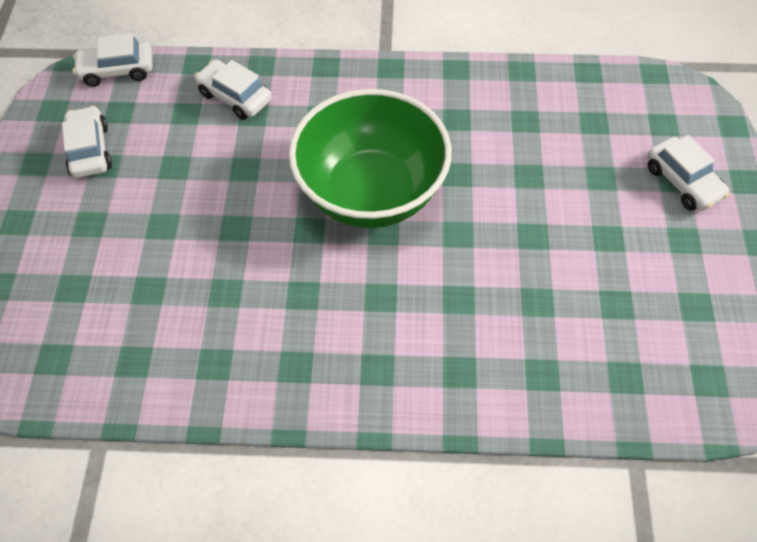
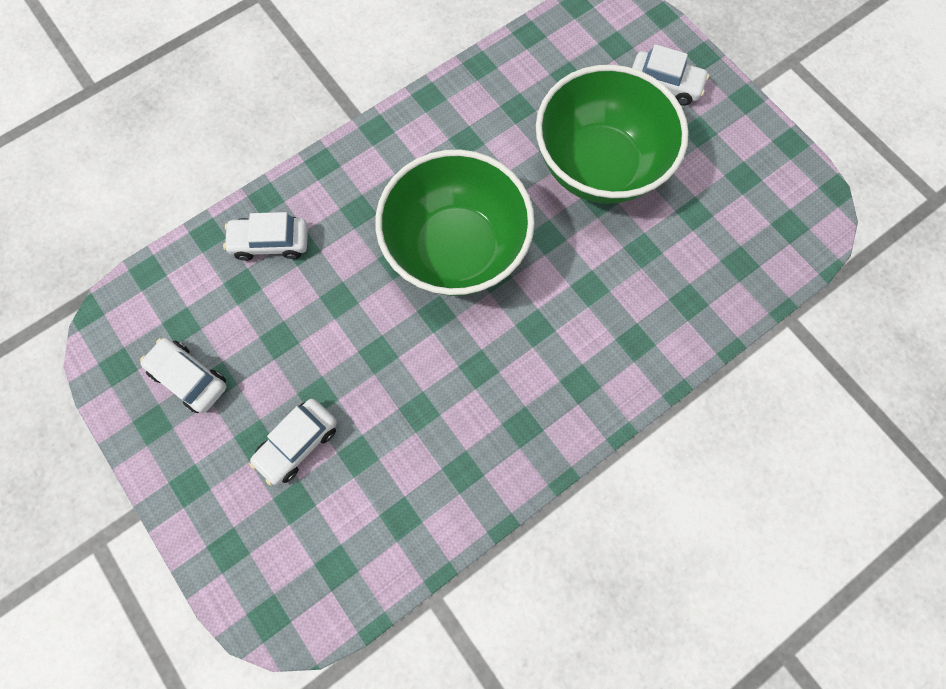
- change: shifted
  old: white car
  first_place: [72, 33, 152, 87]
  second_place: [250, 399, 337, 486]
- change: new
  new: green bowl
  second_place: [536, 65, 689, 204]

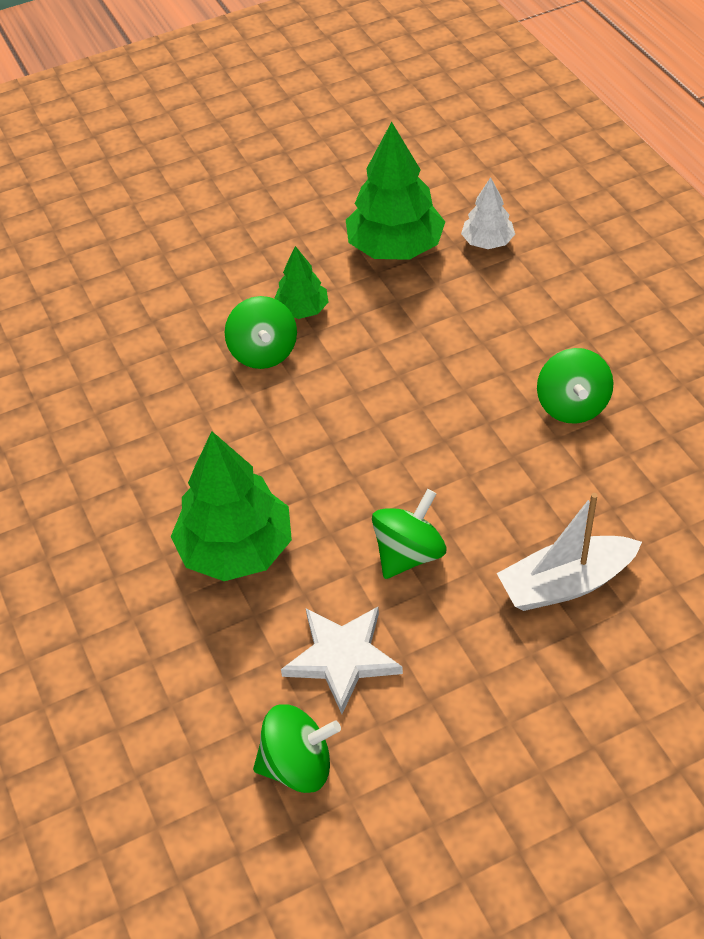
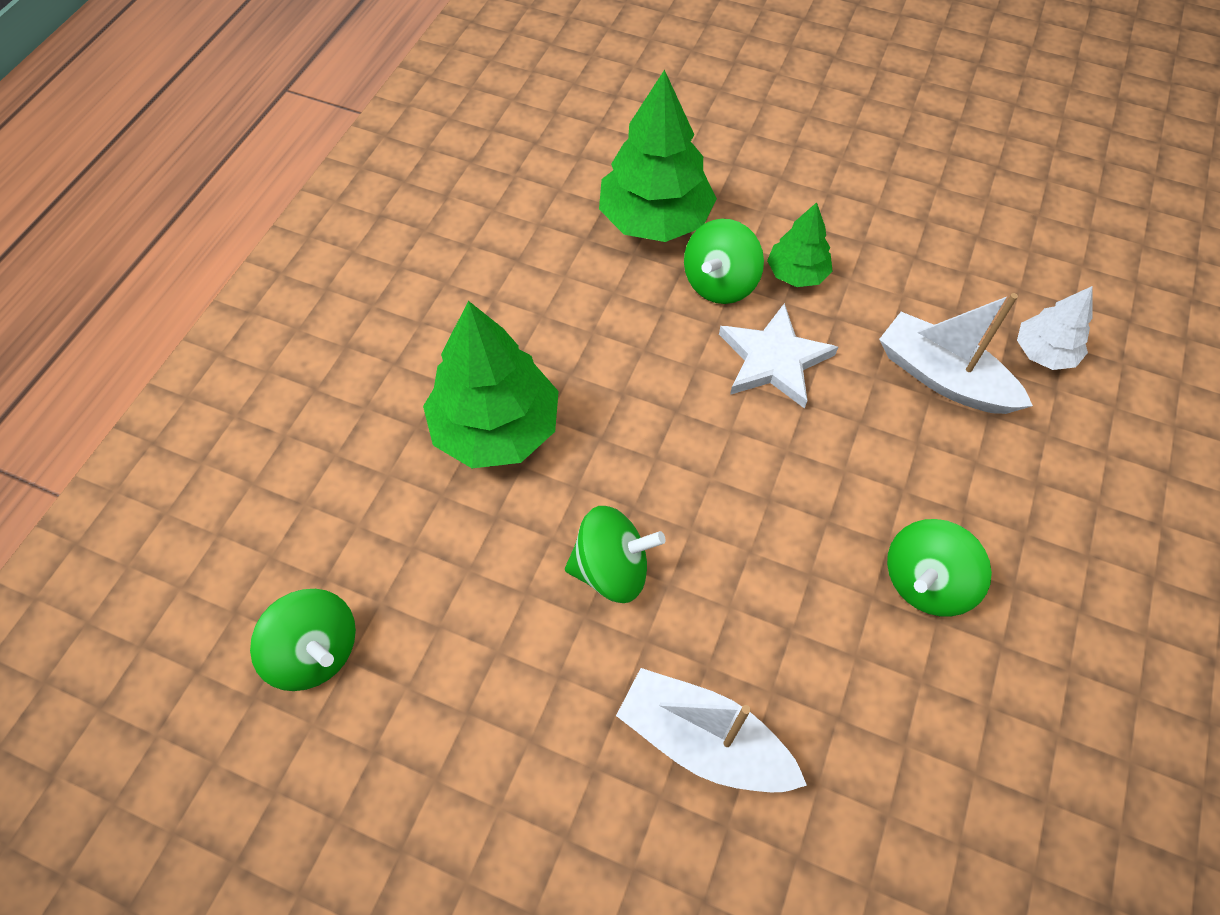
- change: shifted
  old: green tree
  first_place: [346, 122, 445, 260]
  second_place: [599, 69, 717, 242]
- change: shifted
  old: white star
  first_place: [281, 607, 403, 714]
  second_place: [719, 303, 838, 409]
- change: new
  new: white boat
  second_place: [879, 293, 1033, 414]

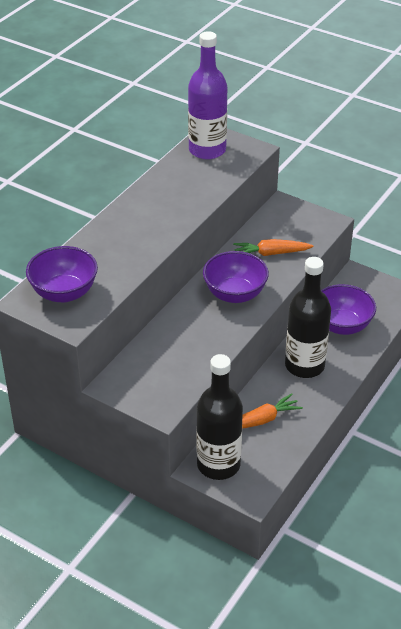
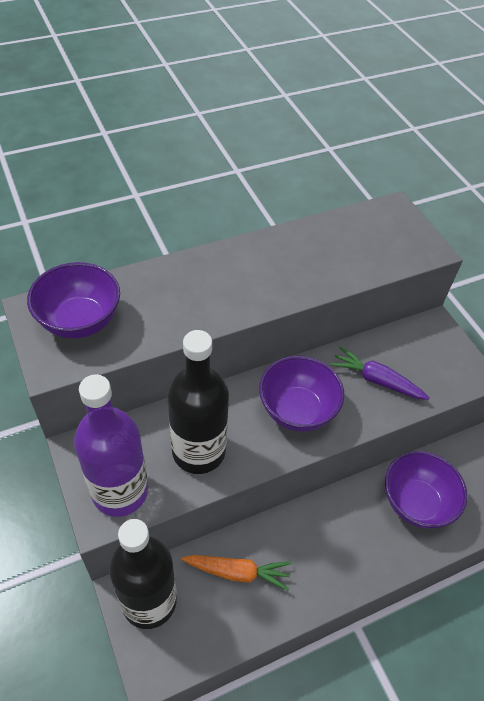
- change: shifted
  old: purple bottle
  first_place: [188, 31, 227, 160]
  second_place: [74, 374, 148, 517]
- change: shifted
  old: black bottle
  first_place: [285, 257, 331, 378]
  second_place: [167, 330, 229, 474]
- change: repainted
  old: orange carrot
  new: purple carrot
  first_place: [233, 239, 313, 256]
  second_place: [331, 347, 429, 400]

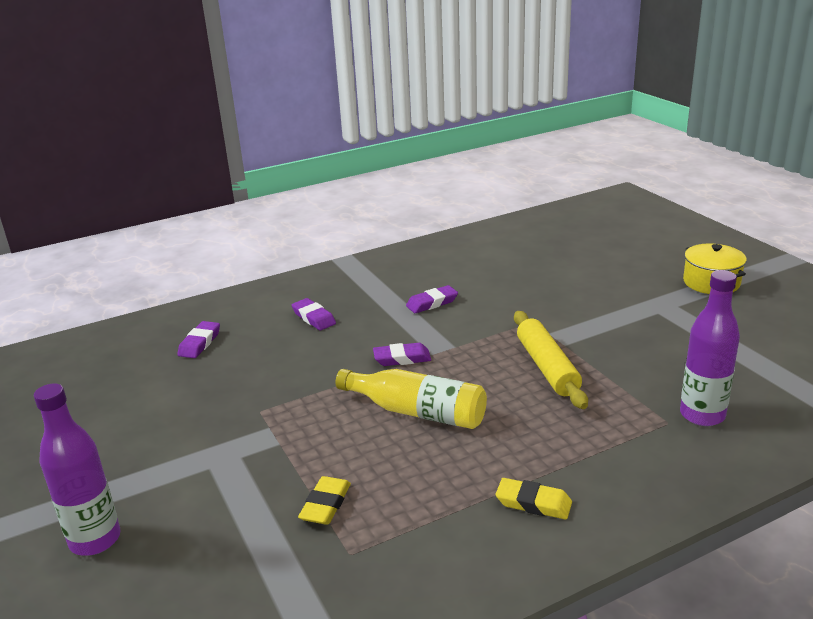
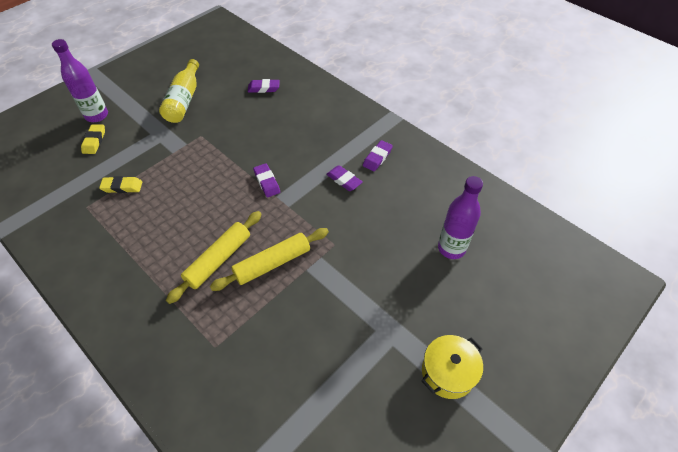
- change: shifted
  old: yellow eraser
  first_place: [496, 478, 572, 520]
  second_place: [81, 124, 105, 154]
- change: shifted
  old: yellow bottle
  first_place: [336, 369, 487, 429]
  second_place: [159, 59, 199, 123]
- change: new
  new: yellow rolling pin
  second_place: [166, 211, 262, 304]
- change: shifted
  old: purple eraser
  first_place: [292, 298, 336, 330]
  second_place: [363, 140, 393, 172]
- change: shifted
  old: purple bottle
  first_place: [680, 270, 740, 426]
  second_place: [438, 176, 483, 259]

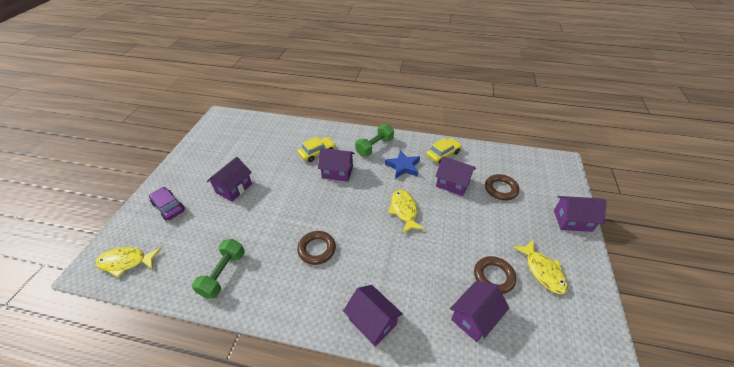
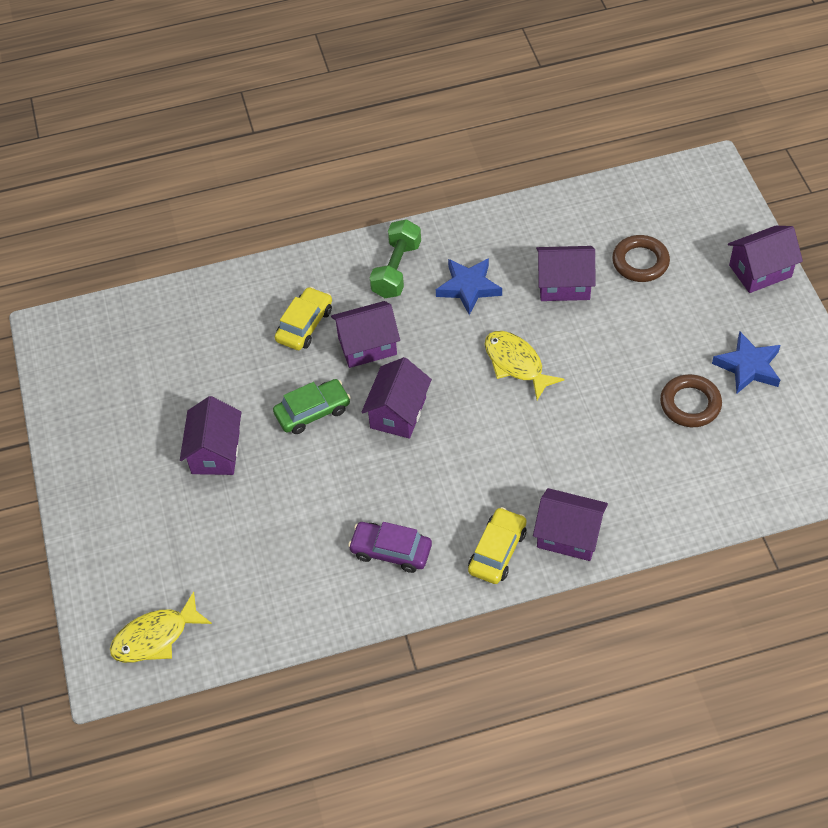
- change: new
  new: green car
  second_place: [273, 379, 351, 434]
- change: shifted
  old: purple car
  first_place: [149, 187, 185, 220]
  second_place: [348, 522, 432, 573]
- change: shifted
  old: purple house
  first_place: [450, 281, 509, 342]
  second_place: [361, 357, 432, 439]
- change: shifted
  old: yellow car
  first_place: [426, 138, 462, 164]
  second_place: [468, 507, 527, 584]
- change: swapped
  old: yellow fish
  new: blue star
  first_place: [513, 240, 568, 294]
  second_place: [712, 332, 781, 394]
- change: gone
  old: green dumbbell
  first_place: [192, 239, 245, 299]
- change: gone
  old: brown ring
  first_place: [297, 231, 336, 265]

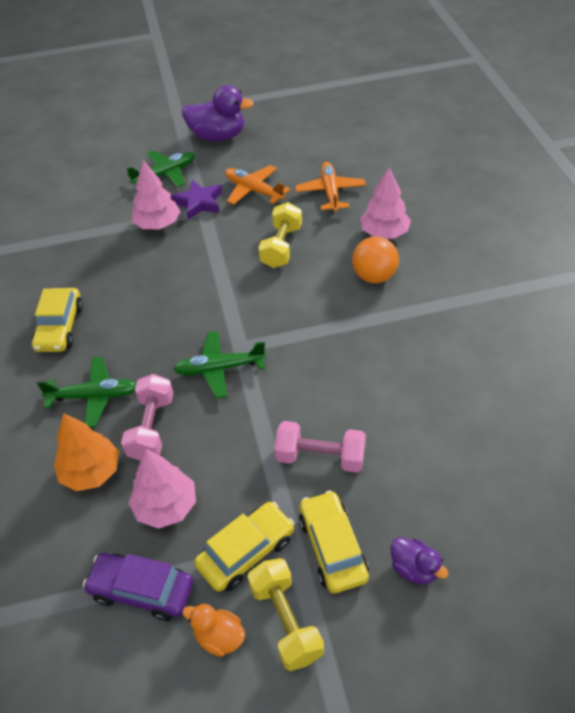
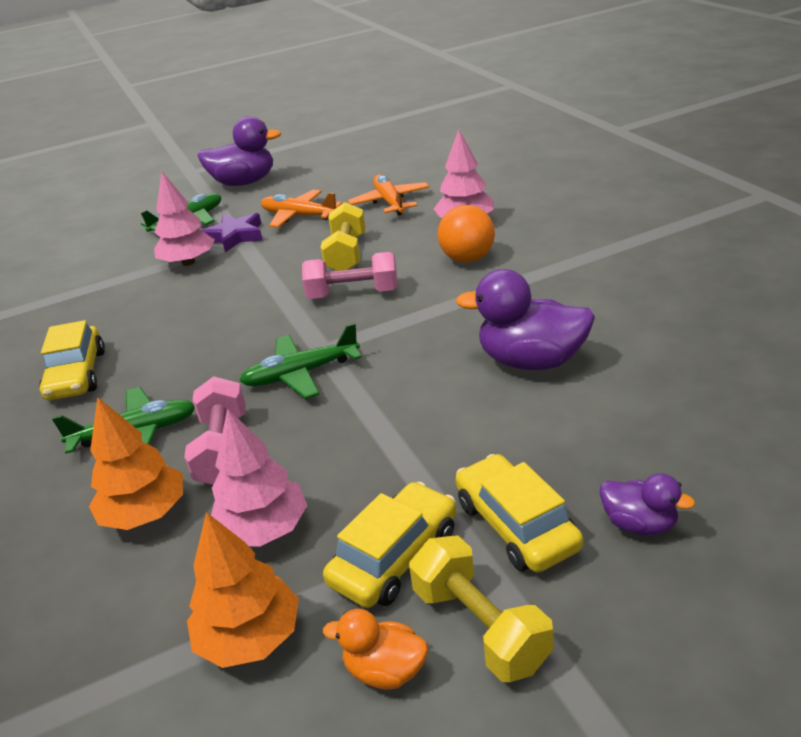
- change: swapped
  old: purple car
  new: orange tree
  first_place: [83, 553, 193, 621]
  second_place: [187, 512, 299, 668]
- change: shifted
  old: pink dumbbell
  first_place: [274, 421, 366, 473]
  second_place: [302, 252, 398, 299]
- change: new
  new: purple duck
  second_place: [456, 269, 595, 370]

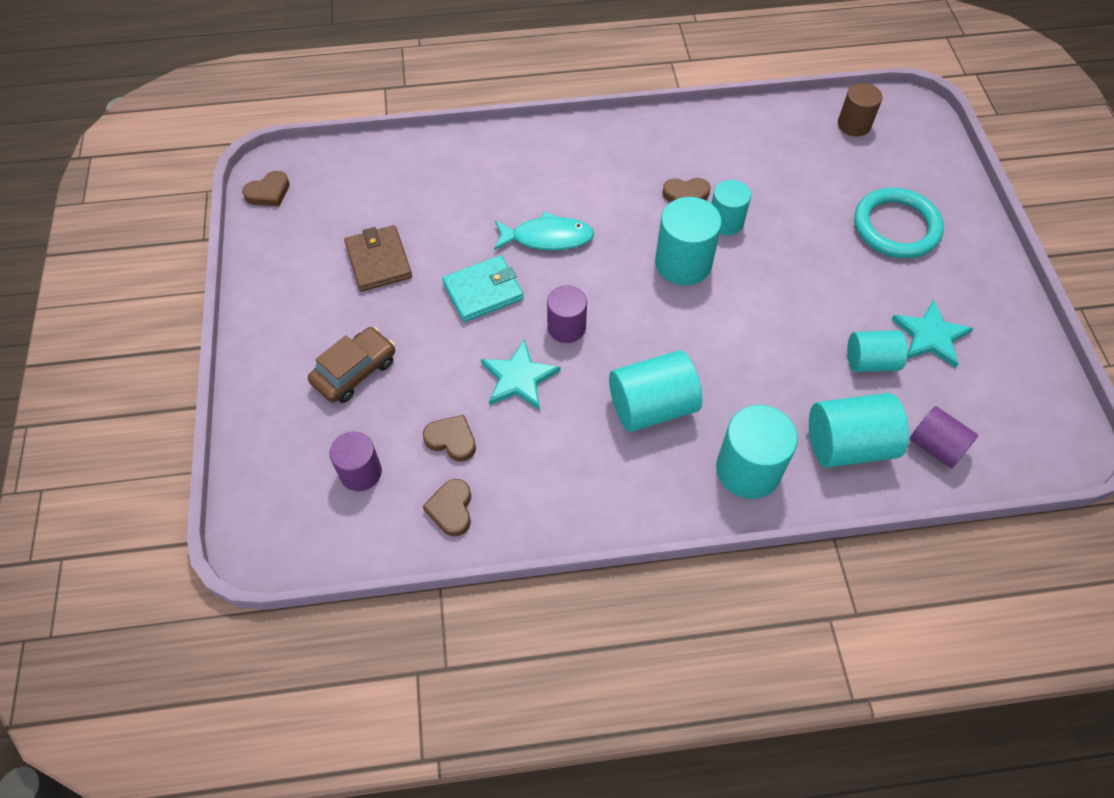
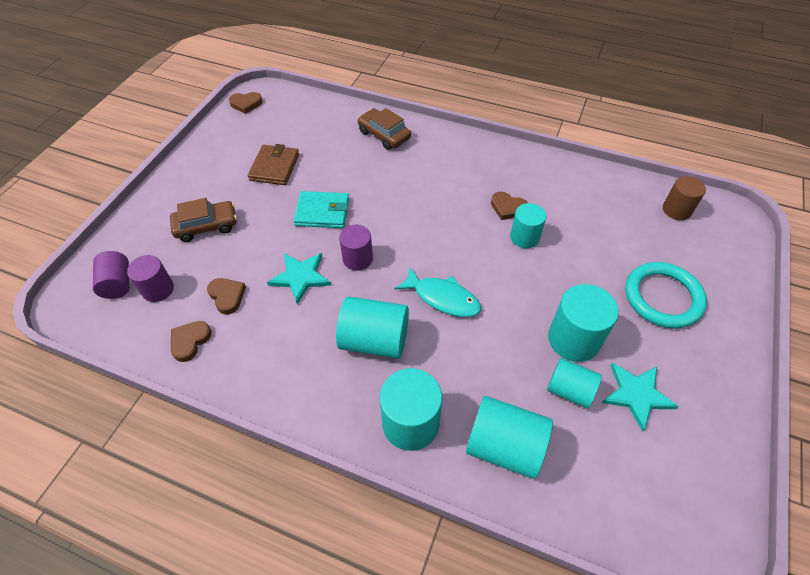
- change: shifted
  old: purple cylinder
  first_place: [909, 406, 978, 468]
  second_place: [93, 251, 129, 299]
- change: new
  new: brown car
  second_place: [358, 108, 411, 150]
- change: shifted
  old: turquoise fish
  first_place: [494, 211, 594, 251]
  second_place: [394, 267, 481, 317]
- change: shifted
  old: turquoise cylinder
  first_place: [655, 197, 722, 285]
  second_place: [548, 284, 619, 362]

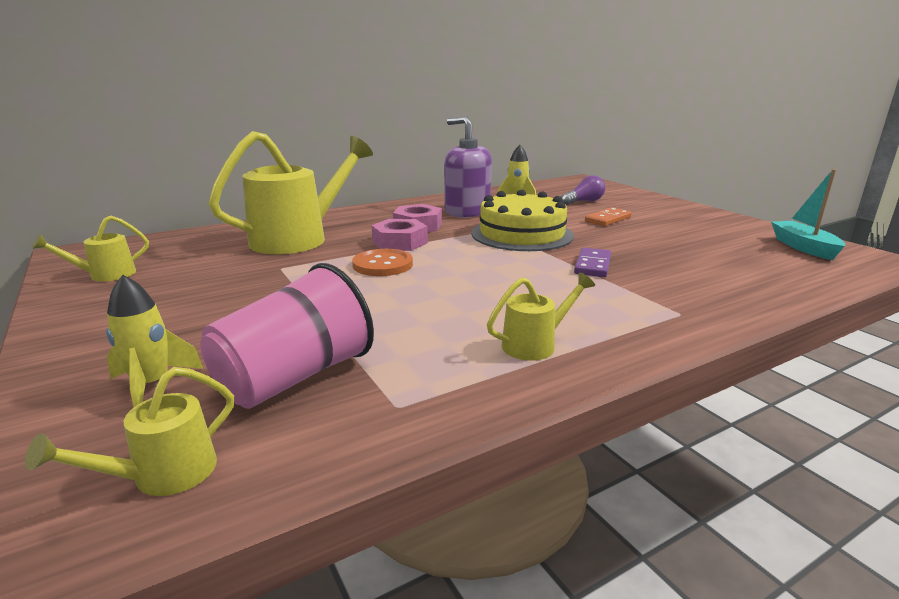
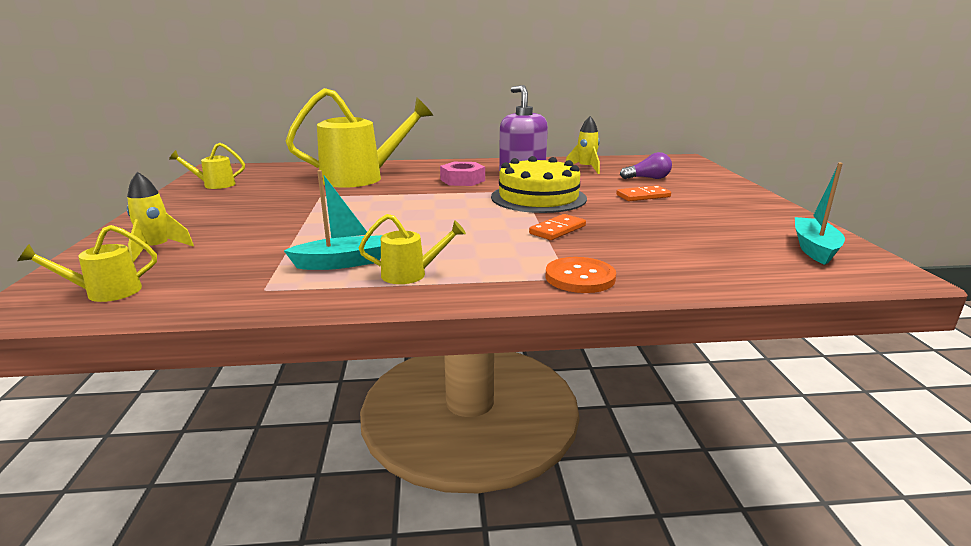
- change: new
  new: turquoise boat
  second_place: [284, 170, 383, 270]
- change: repainted
  old: purple domino
  new: orange domino
  first_place: [574, 248, 611, 277]
  second_place: [529, 214, 586, 240]
- change: shifted
  old: orange button
  first_place: [352, 249, 413, 276]
  second_place: [545, 257, 616, 293]
- change: gone
  old: pink cup
  first_place: [200, 263, 374, 409]
- change: gone
  old: pink nut
  first_place: [372, 219, 428, 251]

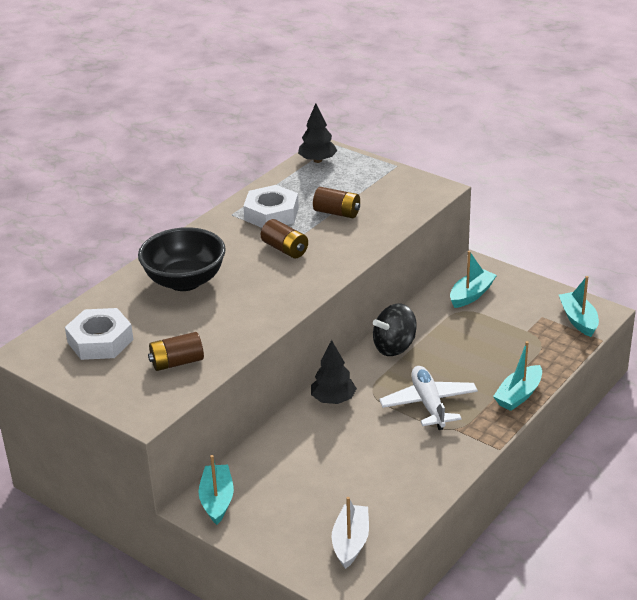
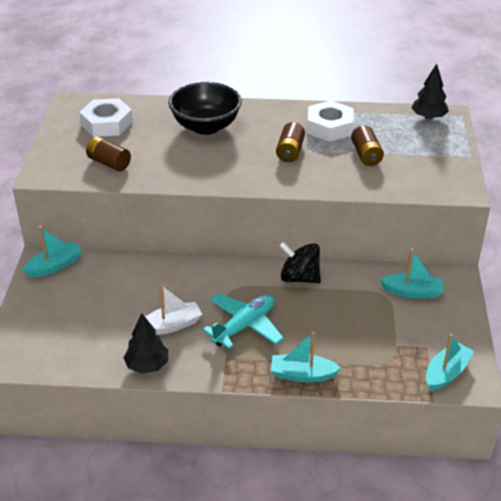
- change: shifted
  old: black tree
  first_place: [311, 340, 357, 404]
  second_place: [123, 313, 168, 374]
- change: shifted
  old: white boat
  first_place: [332, 497, 369, 569]
  second_place: [146, 284, 202, 335]
- change: repainted
  old: white plane
  new: turquoise plane
  first_place: [379, 366, 478, 430]
  second_place: [203, 294, 284, 349]

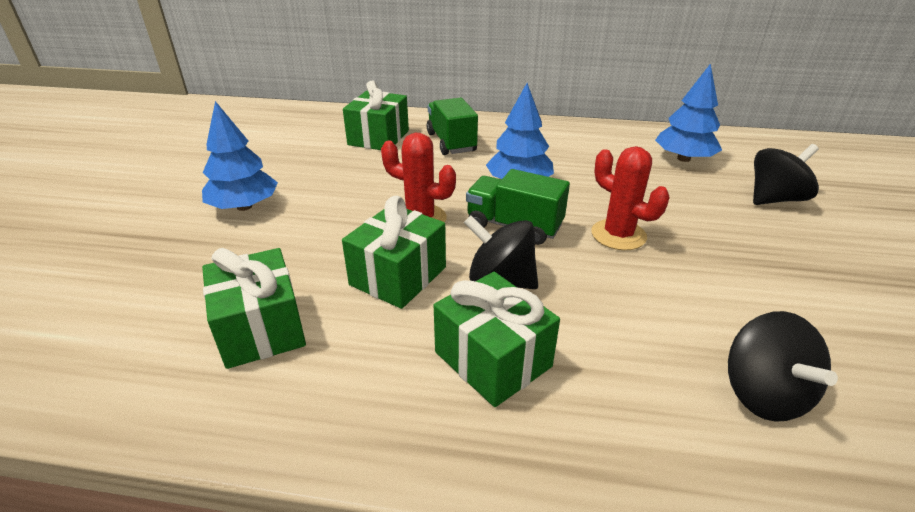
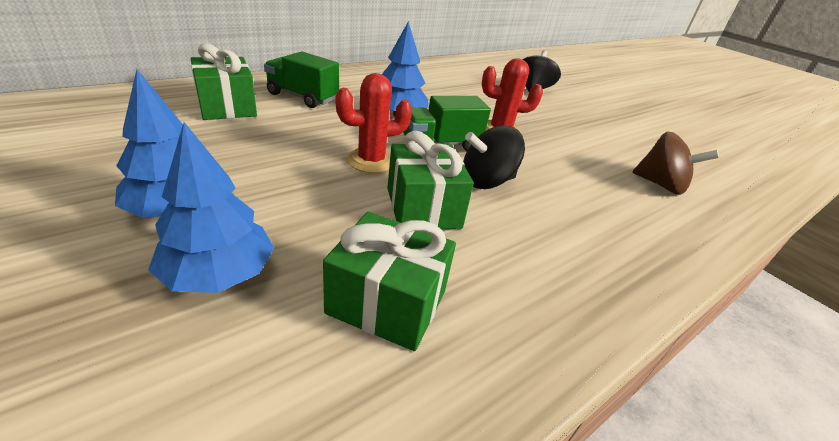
- change: shifted
  old: blue tree
  first_place: [655, 63, 722, 162]
  second_place: [148, 122, 274, 293]
- change: repainted
  old: black spinning top
  new: brown spinning top
  first_place: [728, 311, 838, 422]
  second_place: [633, 131, 719, 195]
- change: gone
  old: green gift
  first_place: [434, 272, 560, 407]

